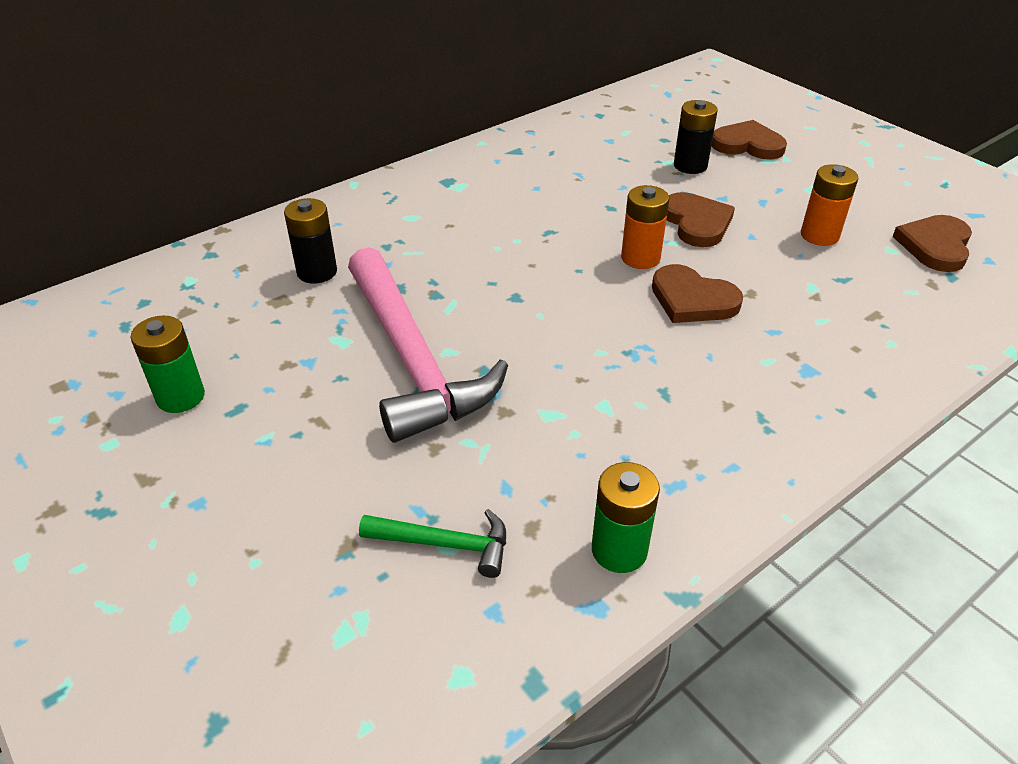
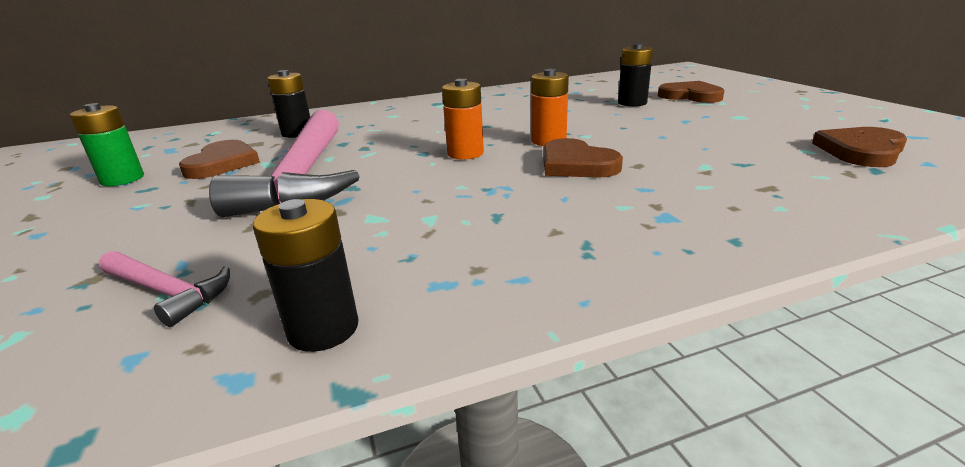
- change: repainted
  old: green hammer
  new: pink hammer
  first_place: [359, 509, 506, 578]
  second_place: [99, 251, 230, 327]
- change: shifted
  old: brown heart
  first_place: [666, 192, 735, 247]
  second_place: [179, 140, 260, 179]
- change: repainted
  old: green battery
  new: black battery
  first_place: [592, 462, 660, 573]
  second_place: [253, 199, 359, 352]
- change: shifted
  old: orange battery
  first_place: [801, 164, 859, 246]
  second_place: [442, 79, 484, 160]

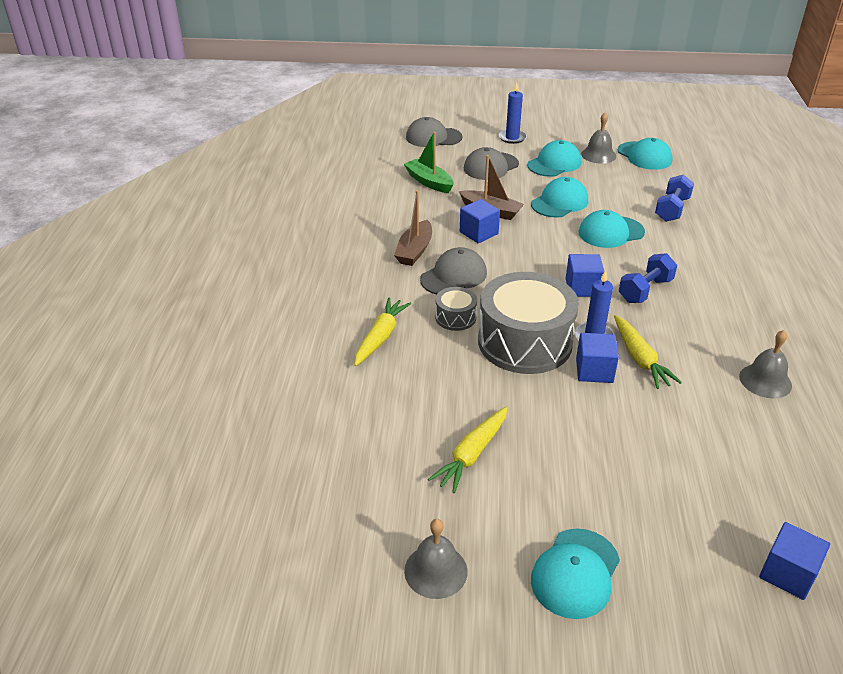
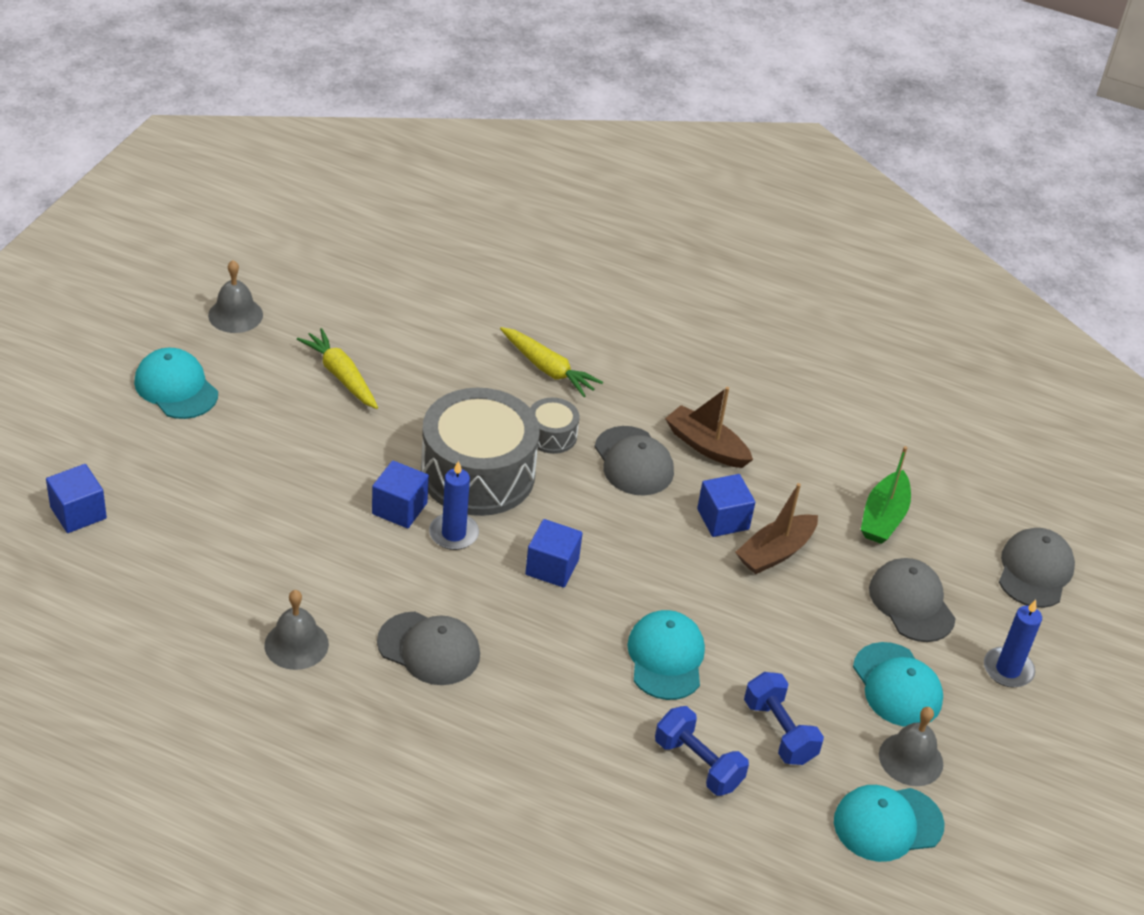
- change: new
  new: grey cap
  second_place: [377, 612, 480, 685]
- change: shifted
  old: blue dumbbell
  first_place: [619, 253, 677, 303]
  second_place: [744, 672, 824, 765]
- change: rotated
  old: green boat
  first_place: [404, 132, 453, 193]
  second_place: [861, 446, 911, 544]
  degrees: 135
- change: gone
  old: turquoise cap
  first_place: [531, 177, 588, 218]
- change: gone
  old: yellow carrot
  first_place: [614, 315, 682, 389]

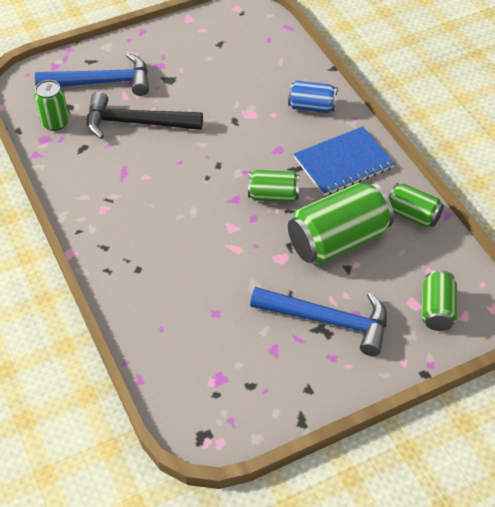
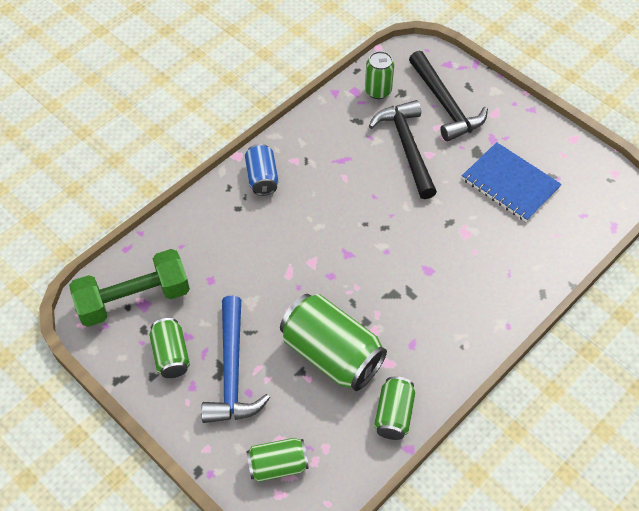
- change: new
  new: green dumbbell
  second_place: [69, 249, 190, 327]
- change: shifted
  old: green can
  first_place: [248, 170, 299, 202]
  second_place: [149, 318, 190, 378]
- change: shifted
  old: blue can
  first_place: [288, 80, 337, 113]
  second_place: [245, 144, 279, 196]
- change: repainted
  old: blue hammer
  new: black hammer
  first_place: [35, 53, 149, 96]
  second_place: [409, 51, 488, 142]
- change: shifted
  old: blue notebook
  first_place: [294, 126, 395, 196]
  second_place: [462, 142, 562, 222]

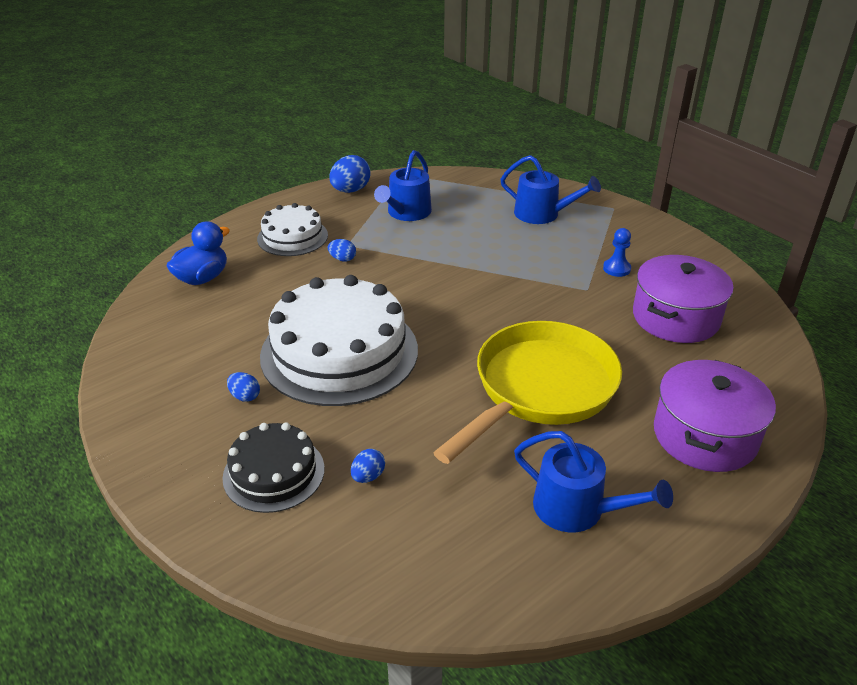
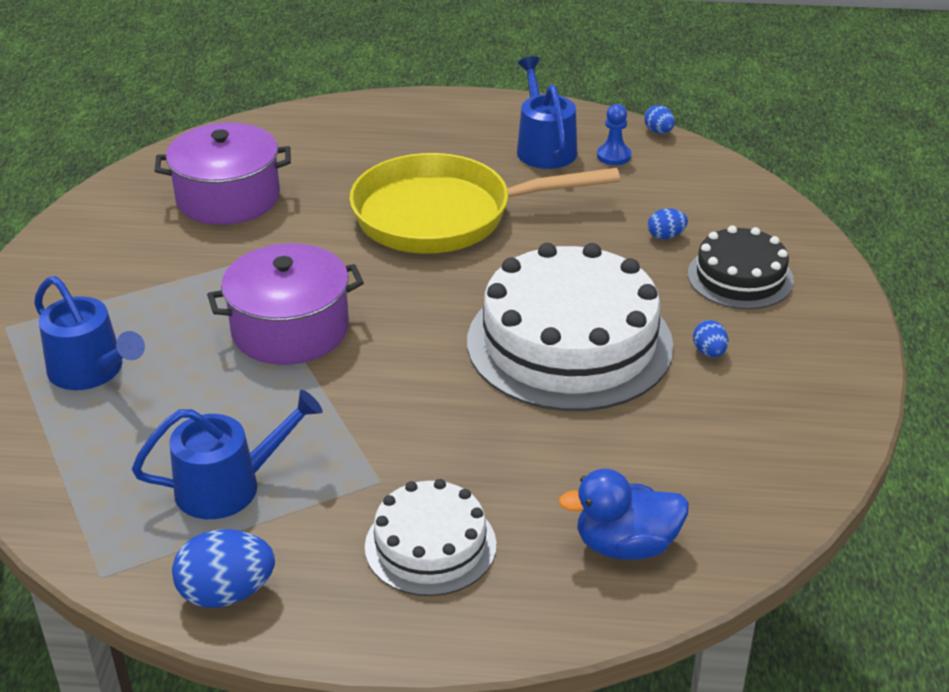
- change: rotated
  old: blue watering can
  first_place: [500, 155, 601, 224]
  second_place: [34, 276, 145, 390]
  degrees: 150
- change: shifted
  old: purple pot
  first_place: [654, 360, 776, 472]
  second_place: [207, 243, 364, 365]
- change: shifted
  old: blue pawn
  first_place: [603, 228, 631, 277]
  second_place: [597, 104, 631, 165]
- change: shifted
  old: blue egg
  first_place: [328, 239, 356, 262]
  second_place: [644, 105, 675, 134]

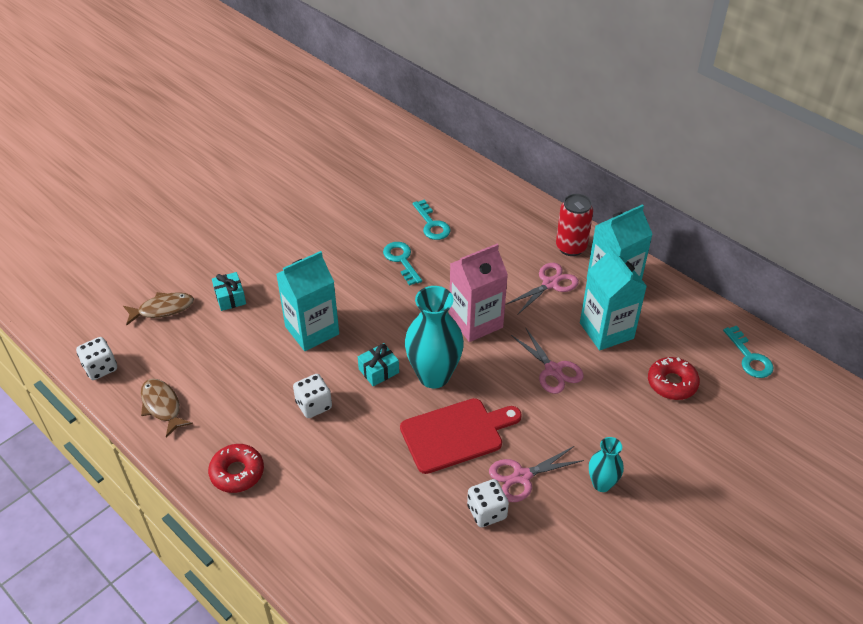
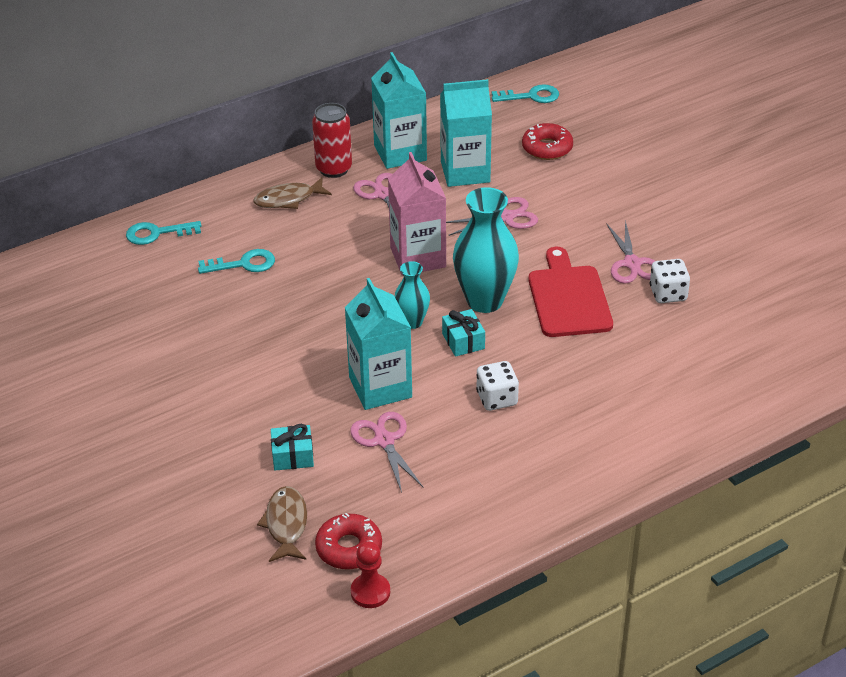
- change: shifted
  old: turquoise key
  first_place: [383, 242, 422, 286]
  second_place: [126, 221, 202, 245]
- change: shifted
  old: brown fish
  first_place: [140, 379, 193, 437]
  second_place: [253, 178, 332, 209]
- change: shifted
  old: red donut
  first_place: [208, 444, 264, 493]
  second_place: [315, 513, 382, 570]
- change: new
  new: pink scissors
  second_place: [350, 412, 423, 493]
- change: swapped
  old: white dice
  new: red pawn
  first_place: [76, 337, 117, 380]
  second_place: [351, 541, 390, 608]
- change: shifted
  old: turquoise vase
  first_place: [589, 437, 624, 492]
  second_place: [394, 261, 430, 329]

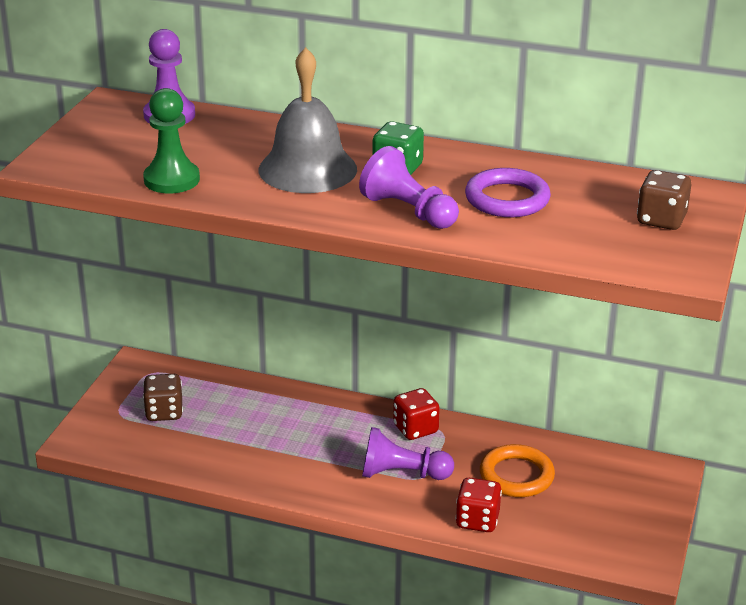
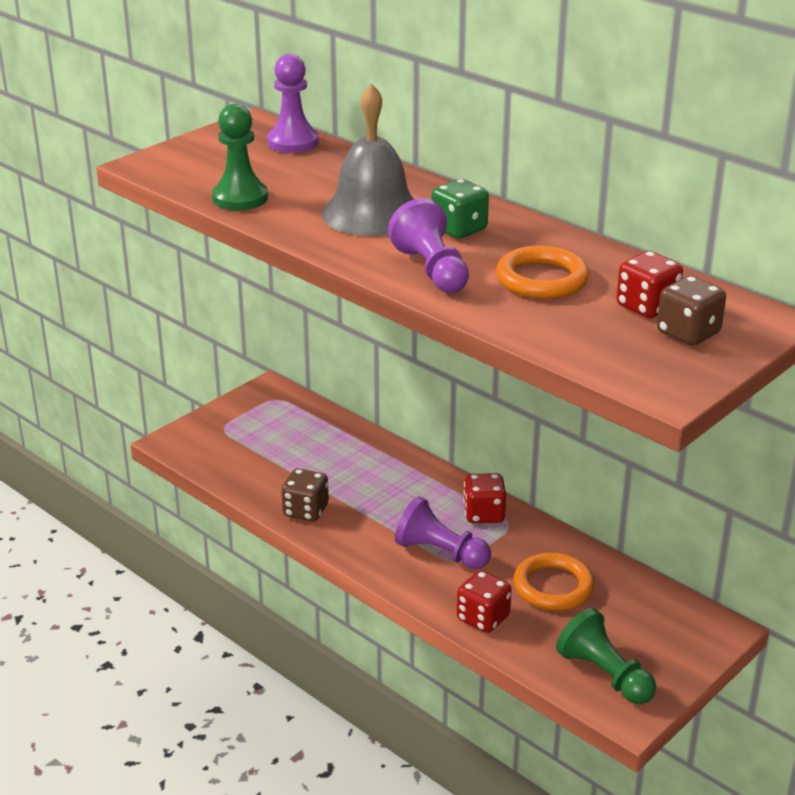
- change: shifted
  old: brown dice
  first_place: [143, 374, 183, 421]
  second_place: [281, 469, 329, 522]
- change: repainted
  old: purple ring
  new: orange ring
  first_place: [465, 168, 551, 217]
  second_place: [496, 245, 589, 299]
- change: new
  new: green pawn
  second_place: [556, 608, 656, 704]
- change: new
  new: red dice
  second_place: [617, 251, 683, 318]

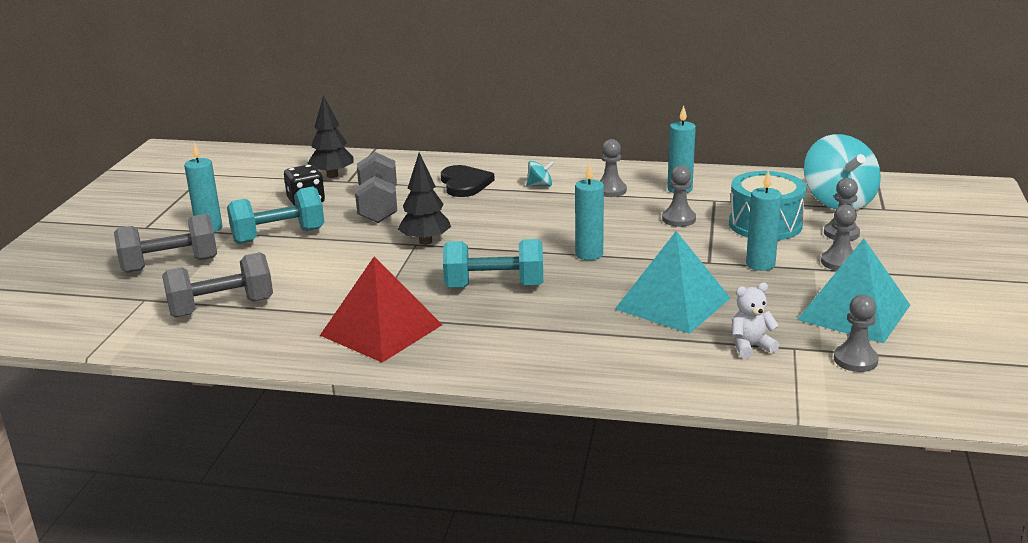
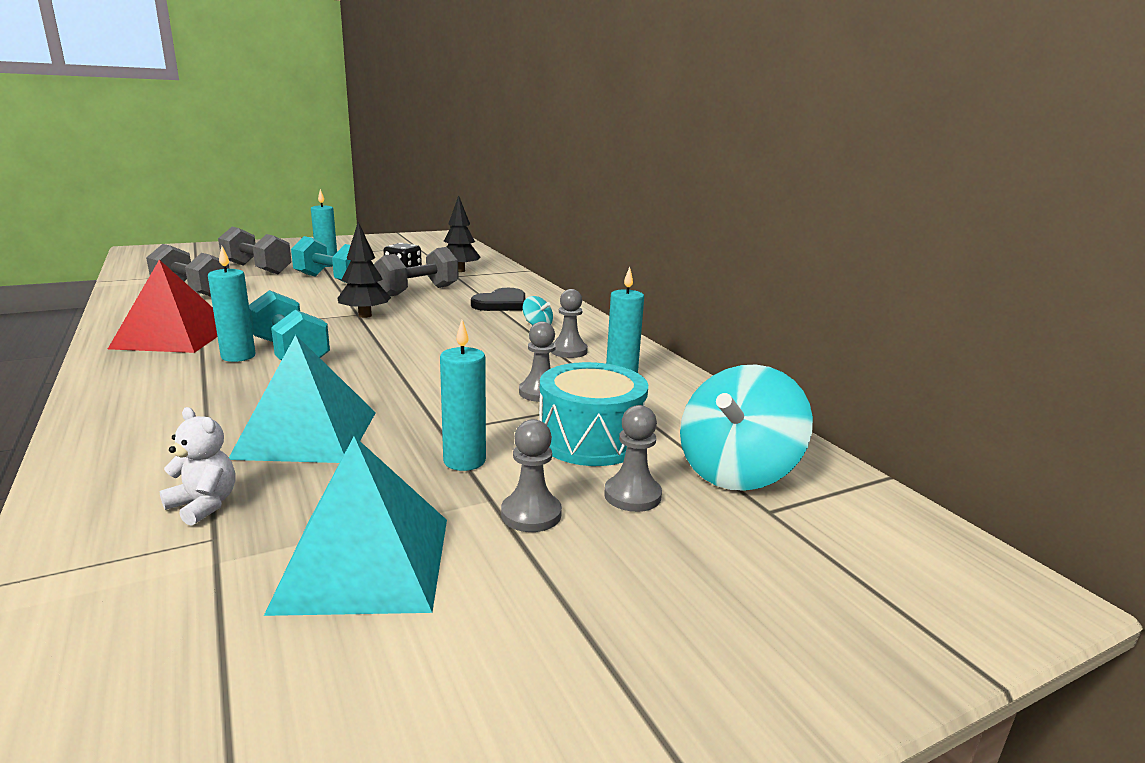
- change: shifted
  old: turquoise candle
  first_place: [575, 162, 604, 260]
  second_place: [208, 246, 255, 362]
- change: gone
  old: grey pawn
  first_place: [834, 295, 879, 372]

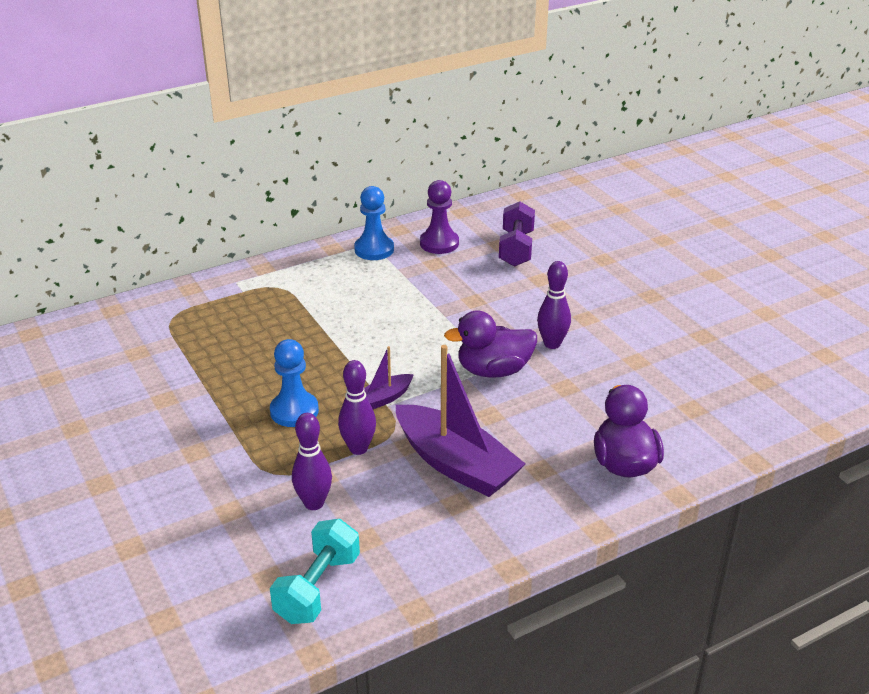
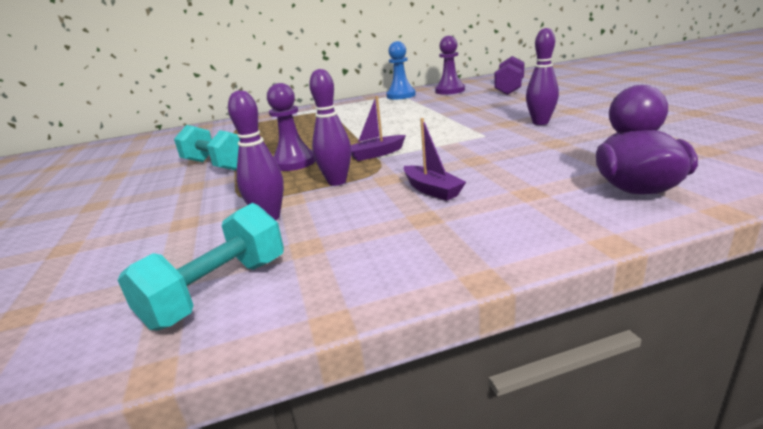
- change: new
  new: turquoise dumbbell
  second_place: [174, 125, 240, 171]
- change: repainted
  old: blue pawn
  new: purple pawn
  first_place: [270, 339, 319, 427]
  second_place: [267, 83, 315, 171]
- change: scaled
  old: purple boat
  first_place: [395, 345, 525, 497]
  second_place: [403, 118, 466, 201]
  factor: 0.48
- change: gone
  old: purple duck
  first_place: [444, 311, 537, 378]

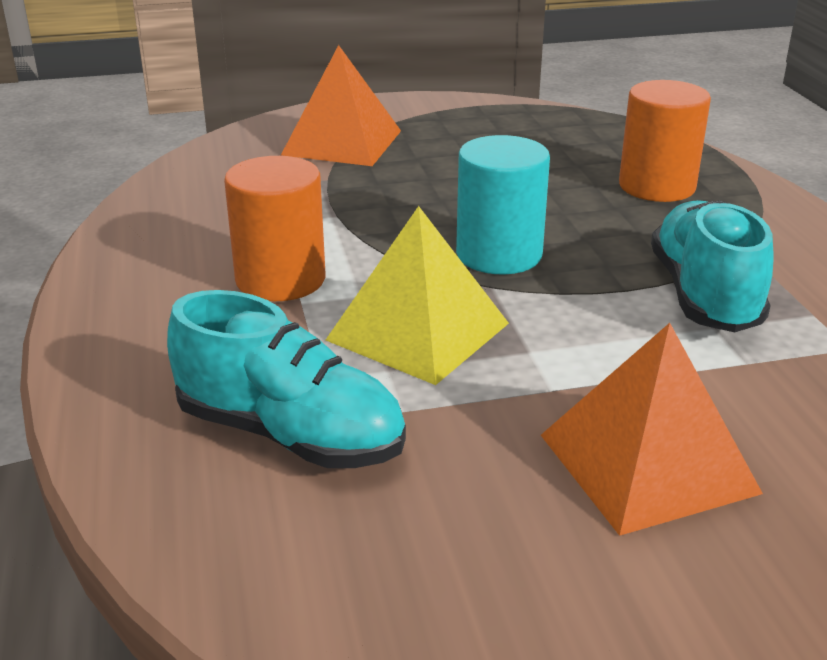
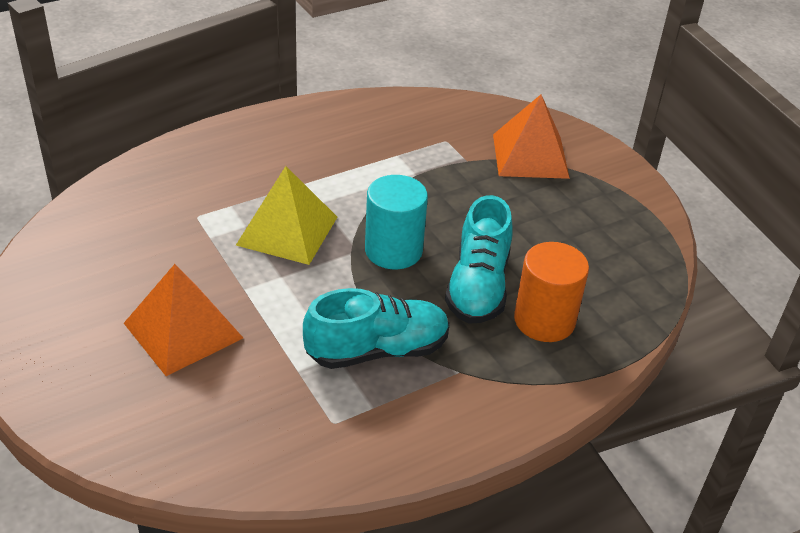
- change: shifted
  old: turquoise shoe
  first_place: [167, 290, 406, 468]
  second_place: [445, 195, 513, 324]
- change: gone
  old: orange cylinder
  first_place: [224, 156, 325, 301]

